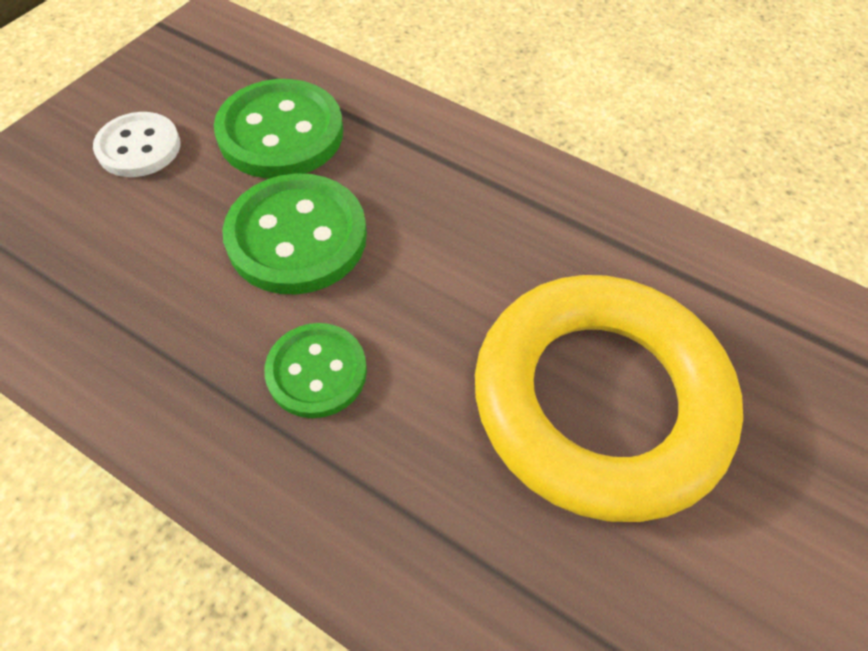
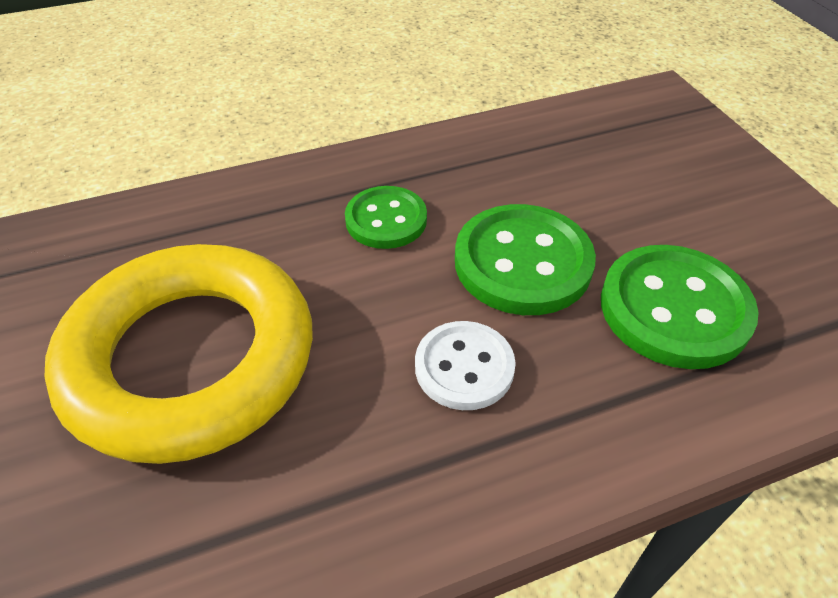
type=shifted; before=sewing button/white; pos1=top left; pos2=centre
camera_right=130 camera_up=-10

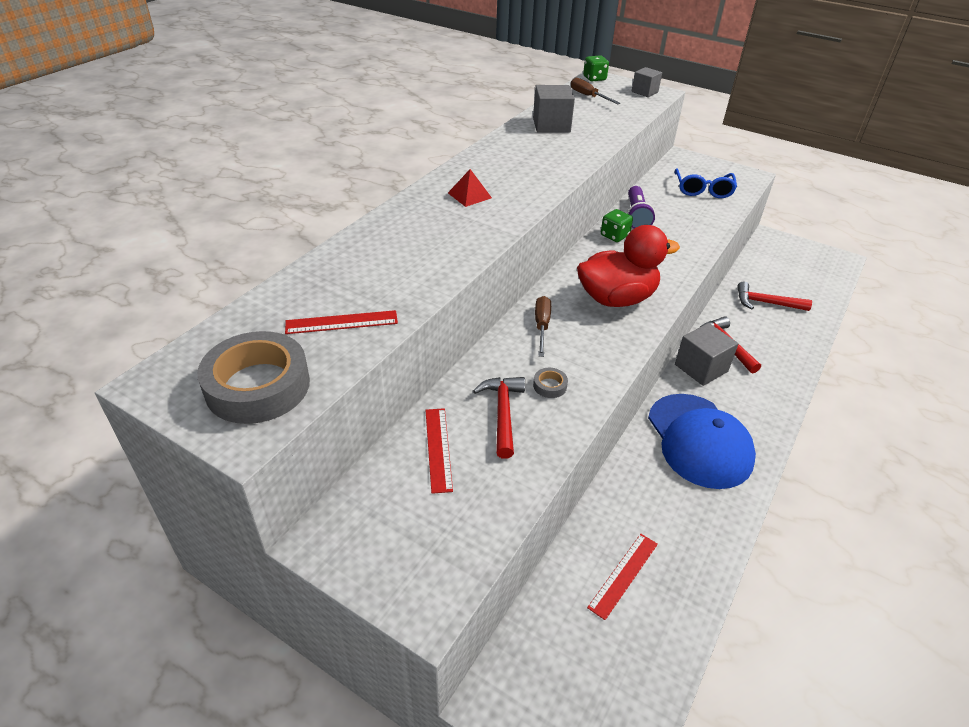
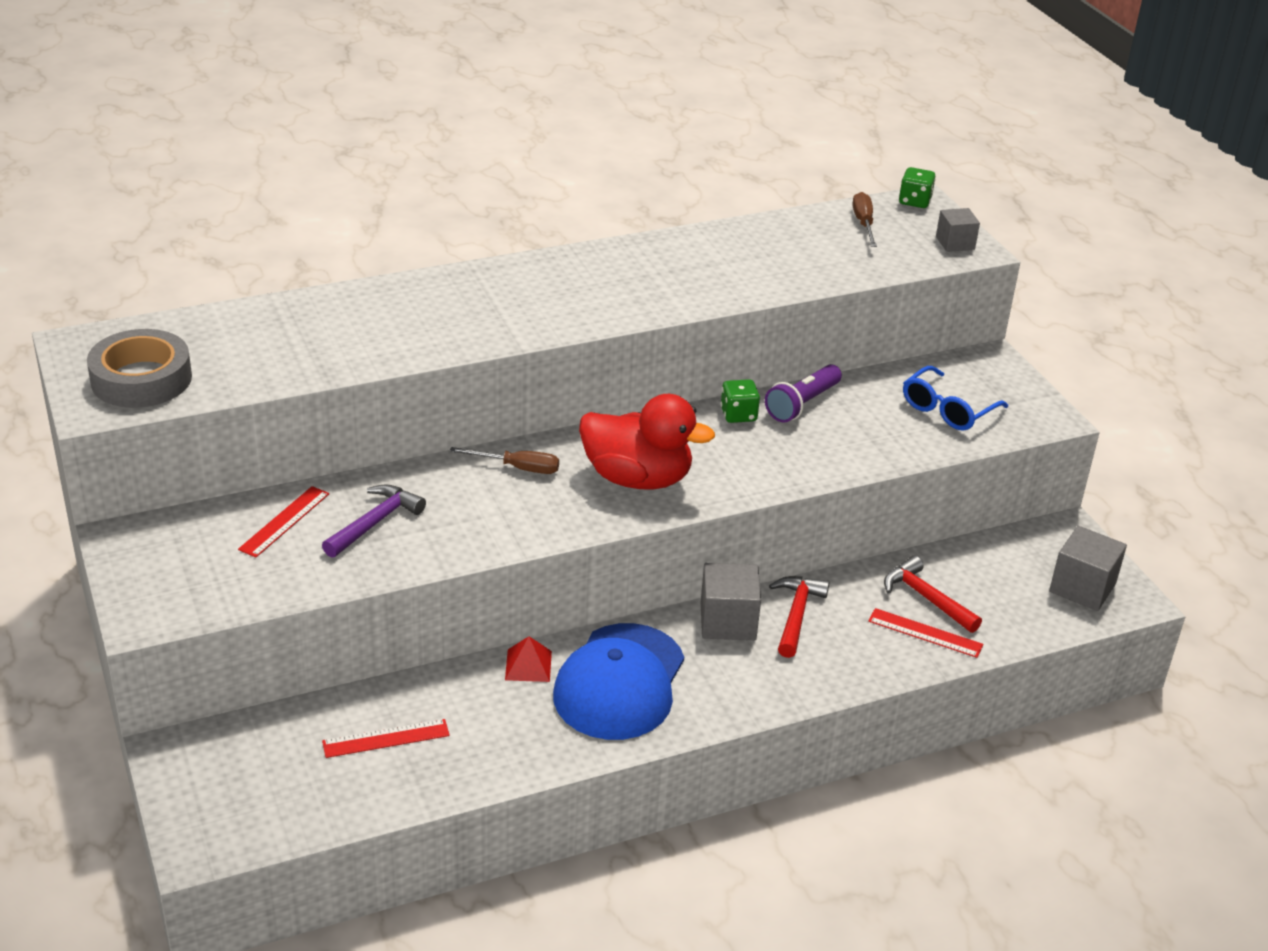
type=repainted; before=claw hammer/crimson (no. 1 from left); after=claw hammer/royal purple; pos1=centre; pos2=middle left
type=rotated; before=screwdriver/brown (no. 1 from left); pos1=centre; pos2=centre; turn=60
type=shifted; before=solid pyramid/crimson; pos1=top centre; pos2=bottom centre
type=shifted; before=ruler/crimson (no. 1 from left in the first image); after=ruler/crimson (no. 3 from left); pos1=centre; pos2=middle right
type=shifted; before=cube/grey (no. 1 from left in the first image); after=cube/grey (no. 3 from left); pos1=top centre; pos2=middle right
type=gone; before=roll of tape/grey (no. 2 from left); pos1=centre
camera_right=35 camera_up=-5

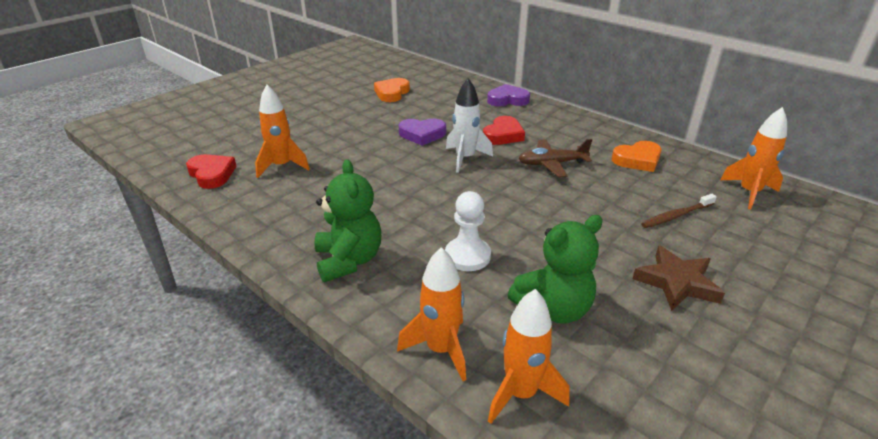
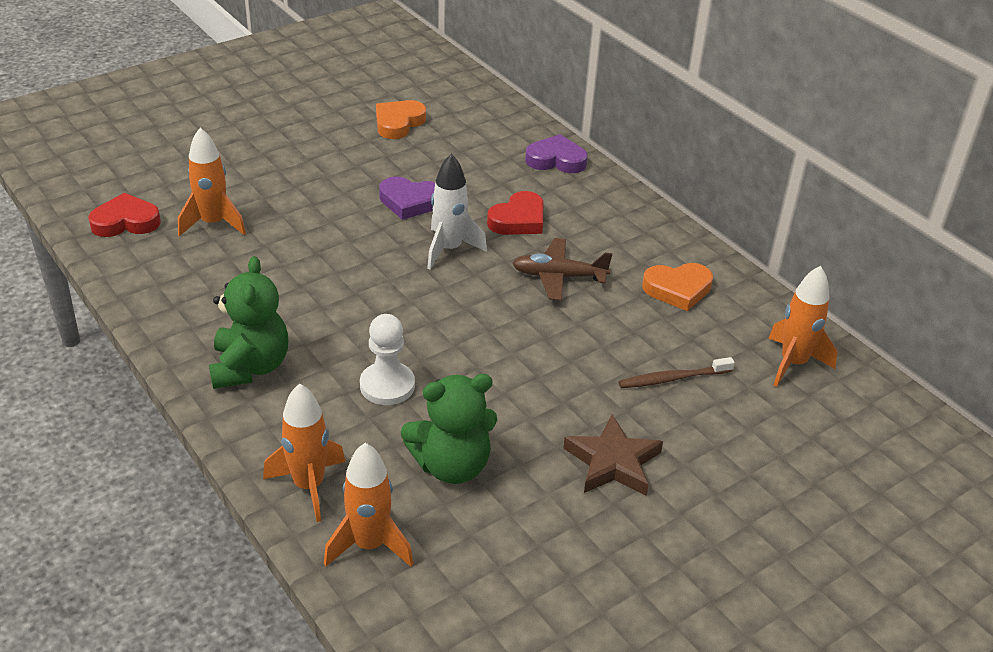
type=rotated; before=heart shape/crimson (no. 1 from left); pos1=middle left; pos2=top left; turn=-75
camera_right=10 camera_up=5

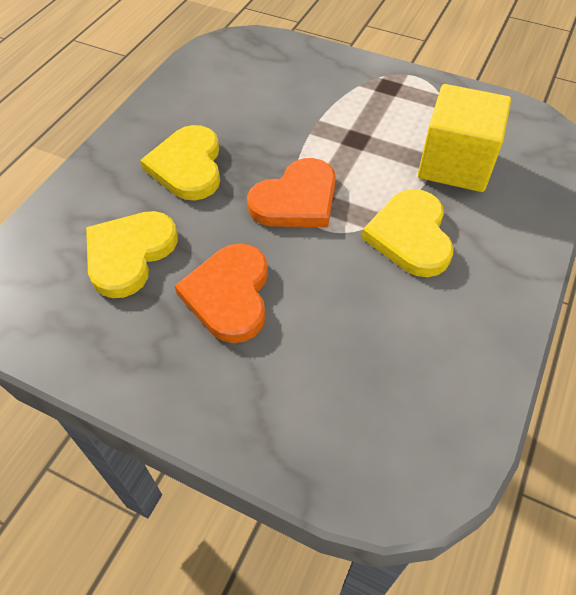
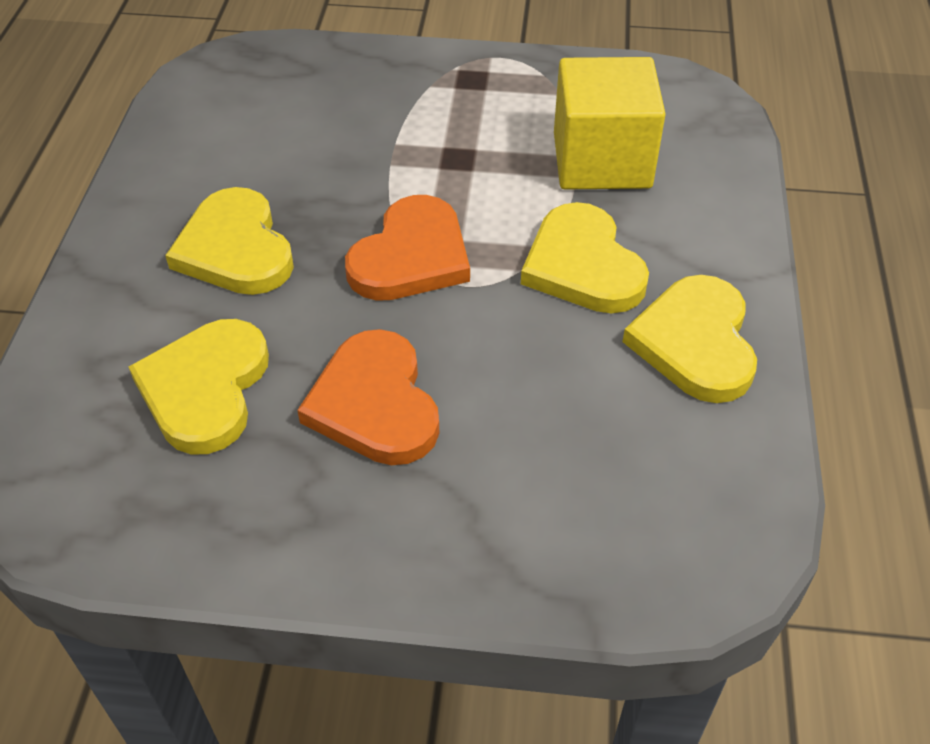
type=new; after=heart shape/golden (no. 4 from left); pos2=middle right
camera_right=-20 camera_up=-5

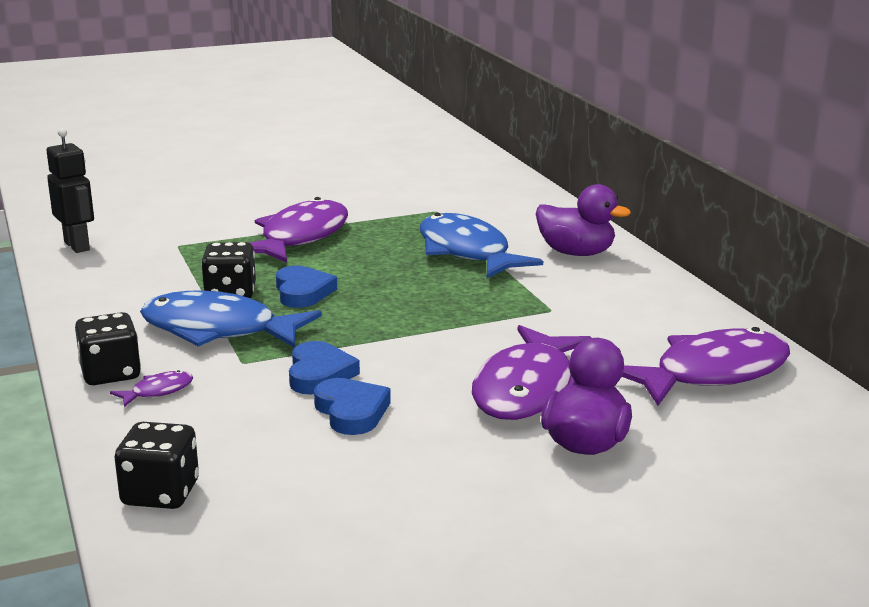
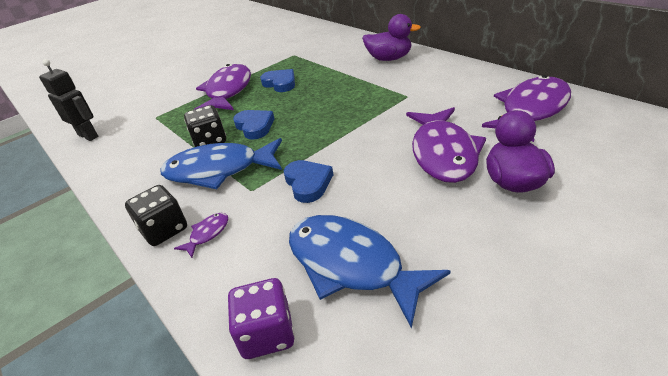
type=repainted; before=dice/jet-black (no. 2 from left); after=dice/royal purple; pos1=bottom left; pos2=bottom centre
type=shifted; before=heart shape/blue (no. 3 from left in the first image); after=heart shape/blue (no. 2 from left); pos1=bottom centre; pos2=top centre
type=shifted; before=toy fish/blue (no. 2 from left); pos1=centre; pos2=bottom centre
camera_right=-15 camera_up=15

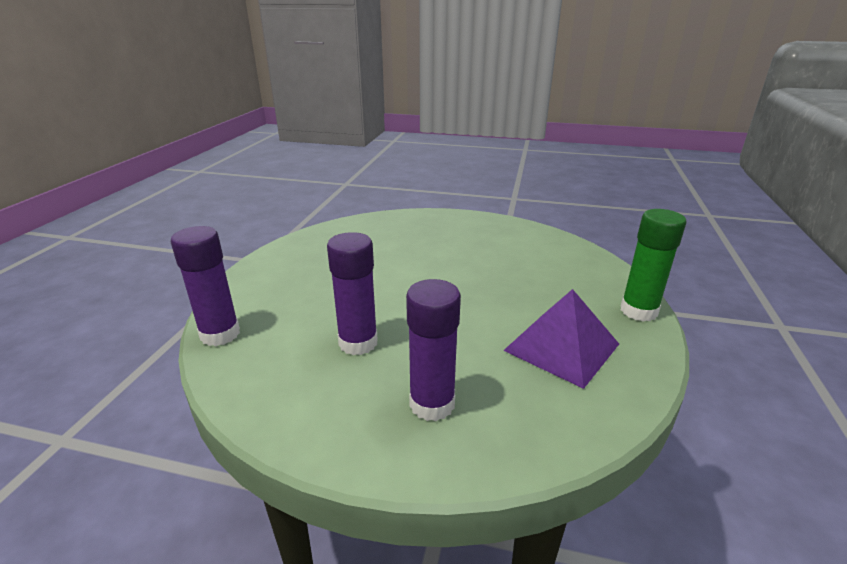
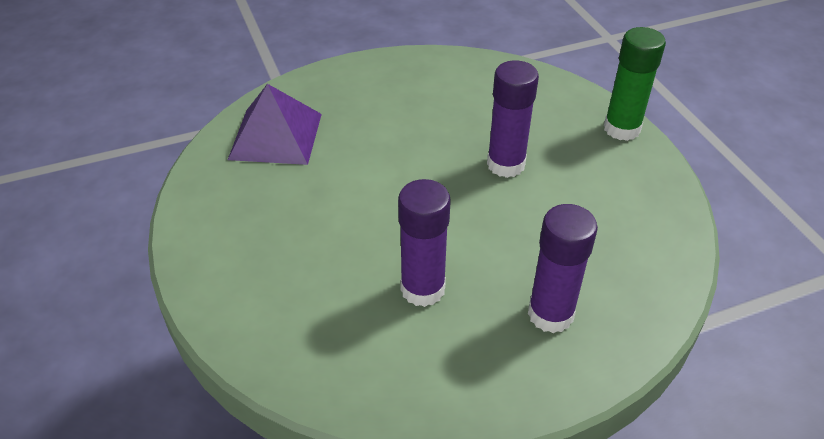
type=shifted; before=solid pyramid/royal purple; pos1=centre; pos2=top centre
type=shifted; before=stick of glue/royal purple (no. 1 from left in the first image); after=stick of glue/royal purple (no. 2 from left); pos1=middle left; pos2=top centre
camera_right=-35 camera_up=15

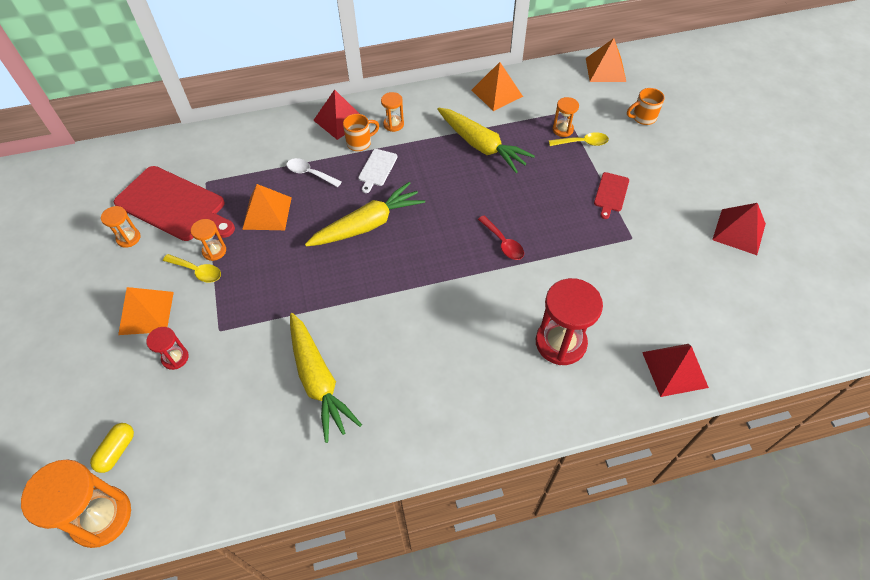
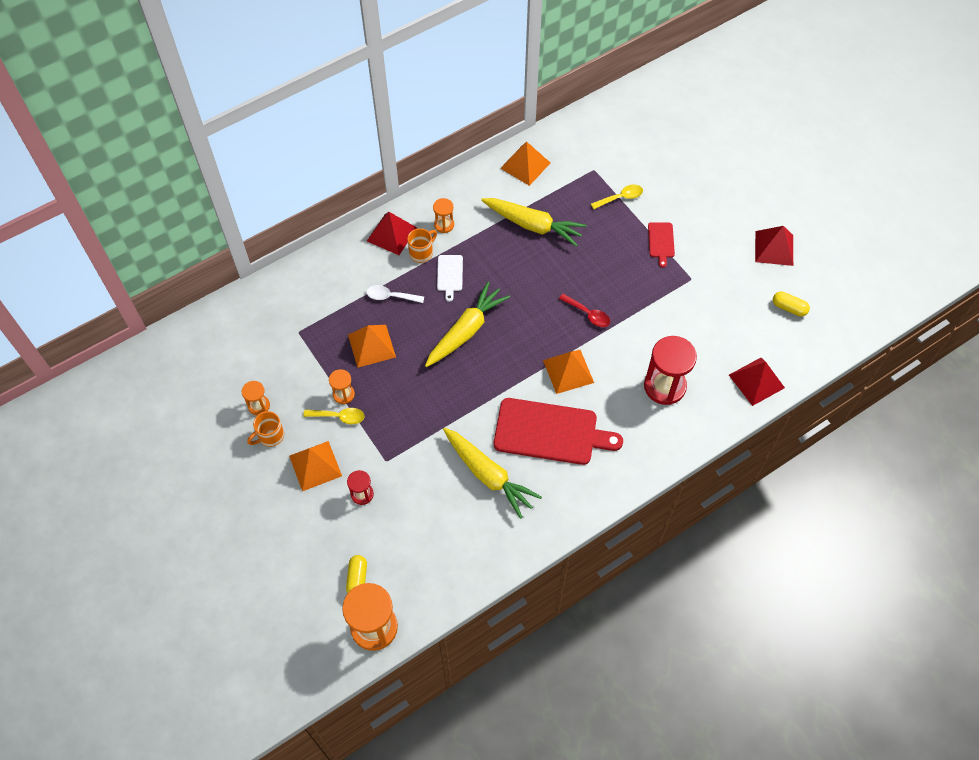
type=shifted; before=coffee mug/orange (no. 2 from left in the first image); after=coffee mug/orange (no. 1 from left); pos1=top right; pos2=middle left
type=shifted; before=bread board/crimson (no. 1 from left); pos1=middle left; pos2=centre
type=shifted; before=solid pyramid/orange (no. 4 from left); pos1=top right; pos2=centre
type=new; after=capsule/golden (no. 2 from left); pos2=middle right
type=gone; before=hourglass/orange (no. 5 from left); pos1=top centre
camera_right=-20 camera_up=5

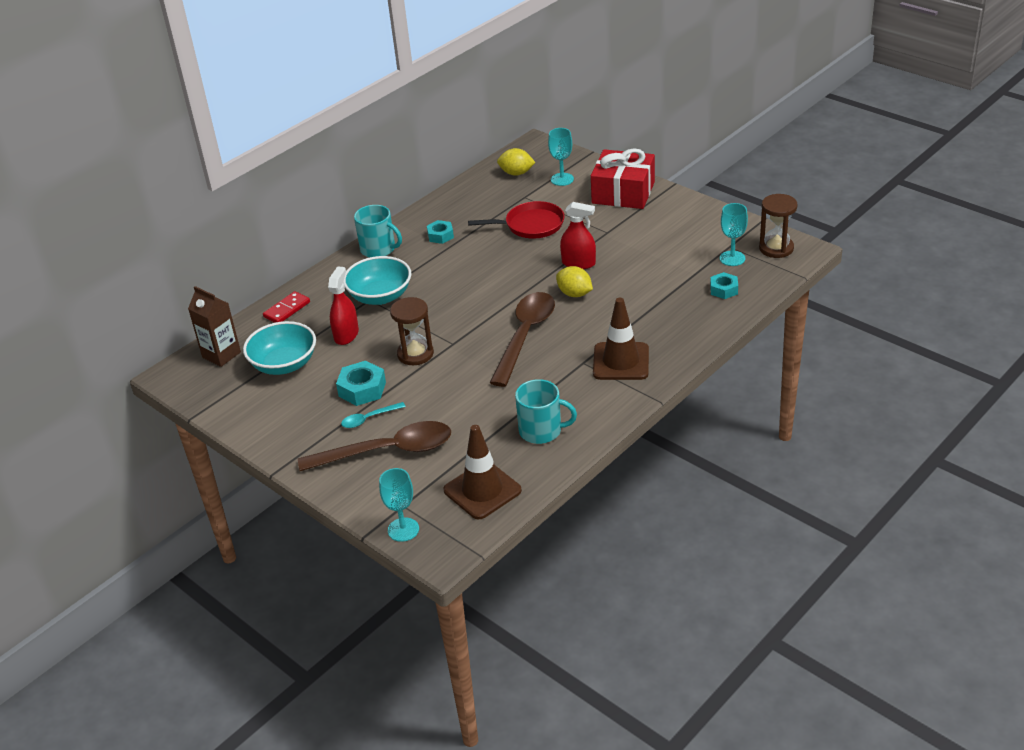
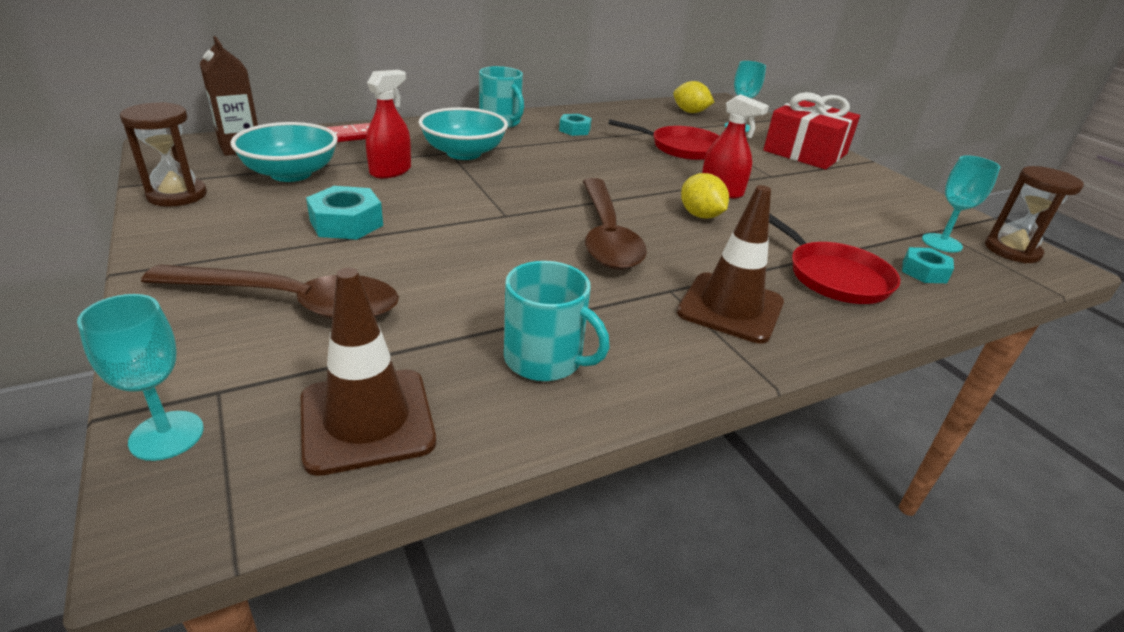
type=shifted; before=hourglass/brown (no. 1 from left); pos1=centre; pos2=top left
type=rotated; before=teaspoon/brown (no. 2 from left); pos1=centre; pos2=centre; turn=135
type=new; after=skillet/crimson (no. 2 from left); pos2=middle right
type=gone; before=teaspoon/teal; pos1=centre
camera_right=15 camera_up=-5

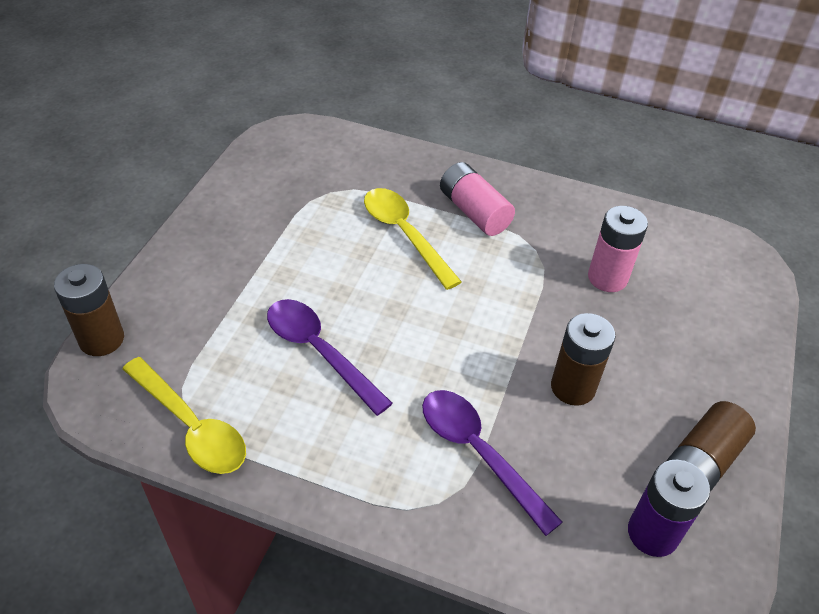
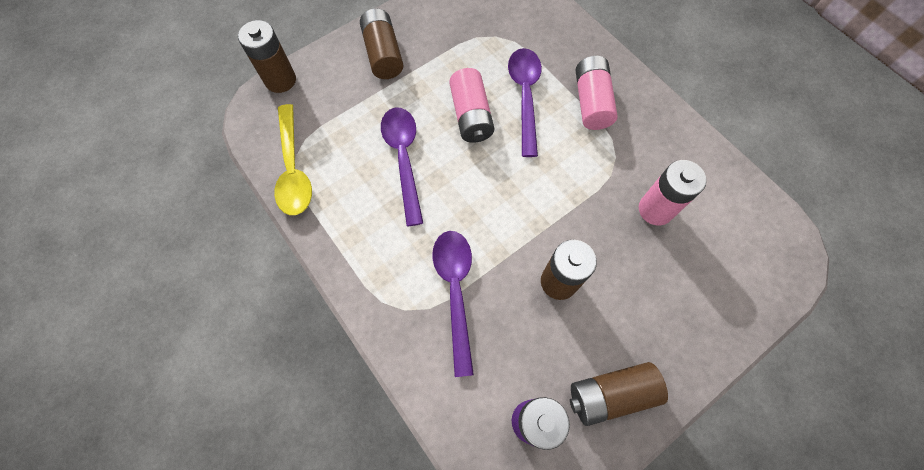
type=new; after=AA battery/brown (no. 2 from left); pos2=top centre
type=new; after=AA battery/pink (no. 1 from left); pos2=top centre
type=repainted; before=teaspoon/golden (no. 2 from left); after=teaspoon/royal purple (no. 3 from left); pos1=centre; pos2=top centre
camera_right=35 camera_up=20

